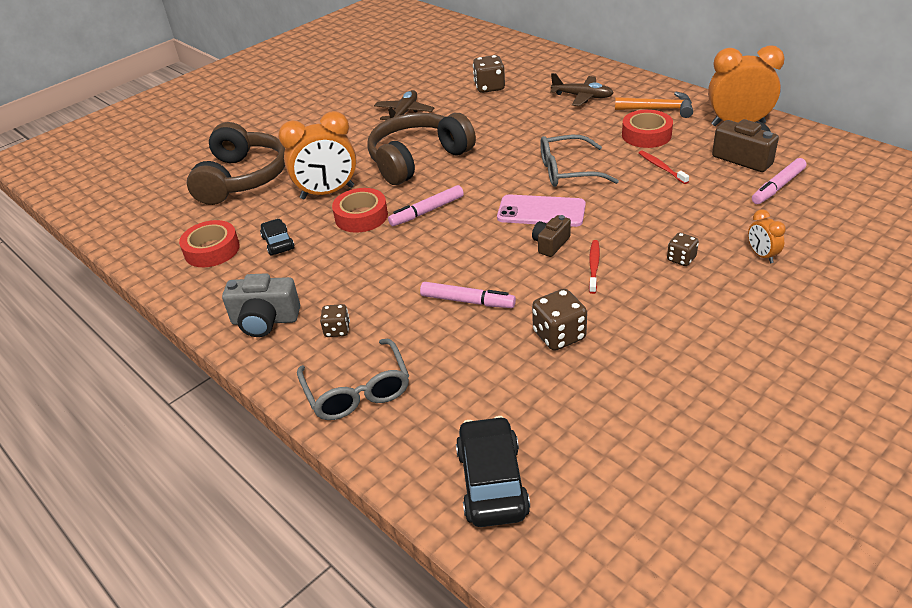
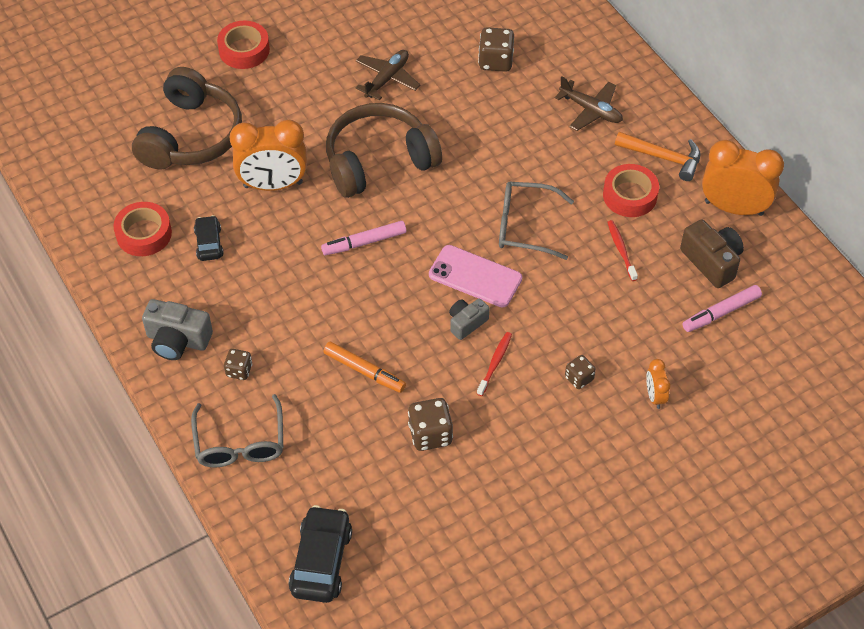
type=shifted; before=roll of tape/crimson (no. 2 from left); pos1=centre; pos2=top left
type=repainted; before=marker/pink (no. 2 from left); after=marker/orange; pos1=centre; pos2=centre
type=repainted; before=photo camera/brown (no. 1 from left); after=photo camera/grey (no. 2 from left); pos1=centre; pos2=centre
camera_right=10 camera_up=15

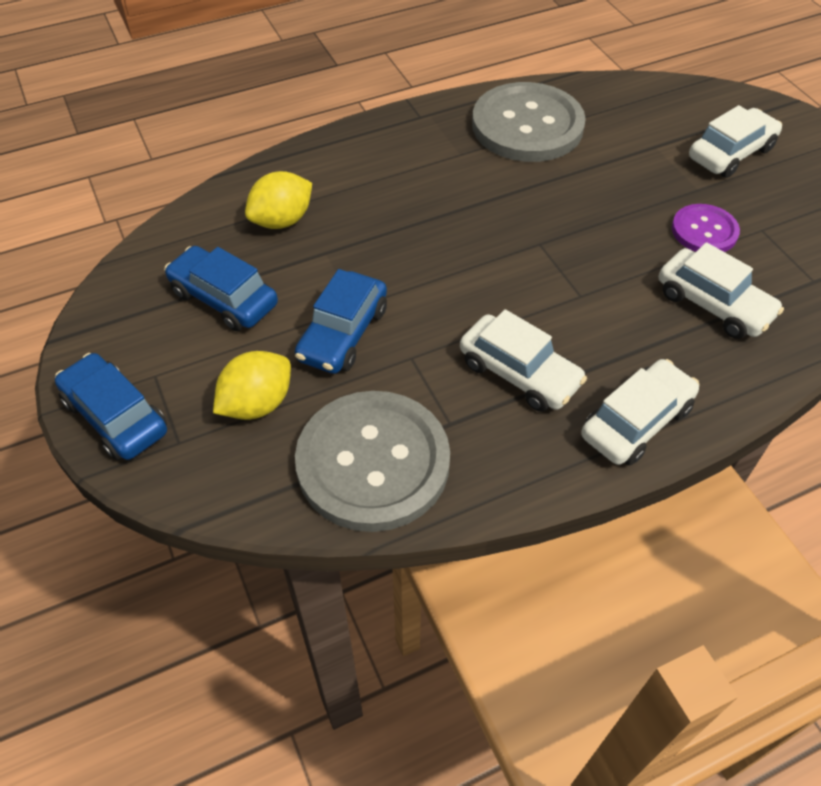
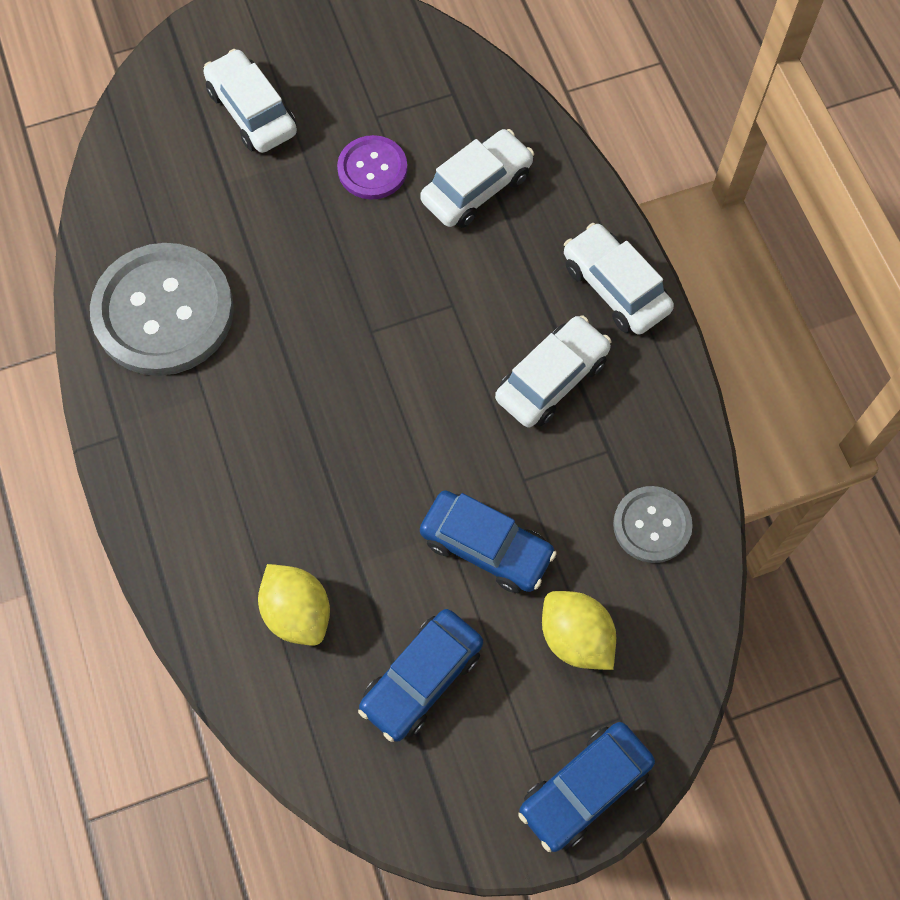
type=scaled; before=sewing button/grey (no. 1 from left in the first image); pos1=centre; pos2=middle right; scale=0.52
camera_right=-85 camera_up=15

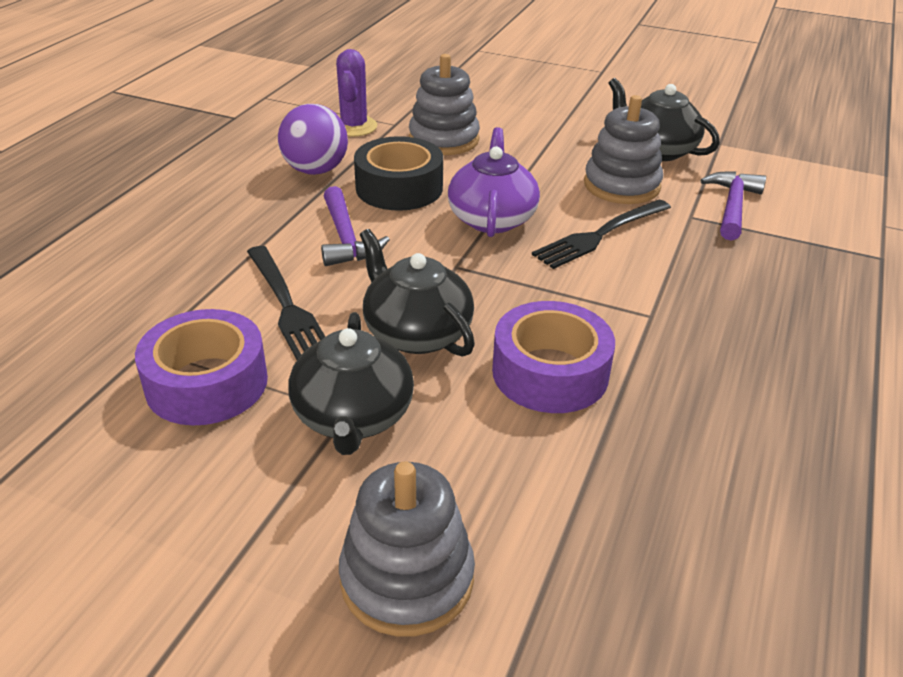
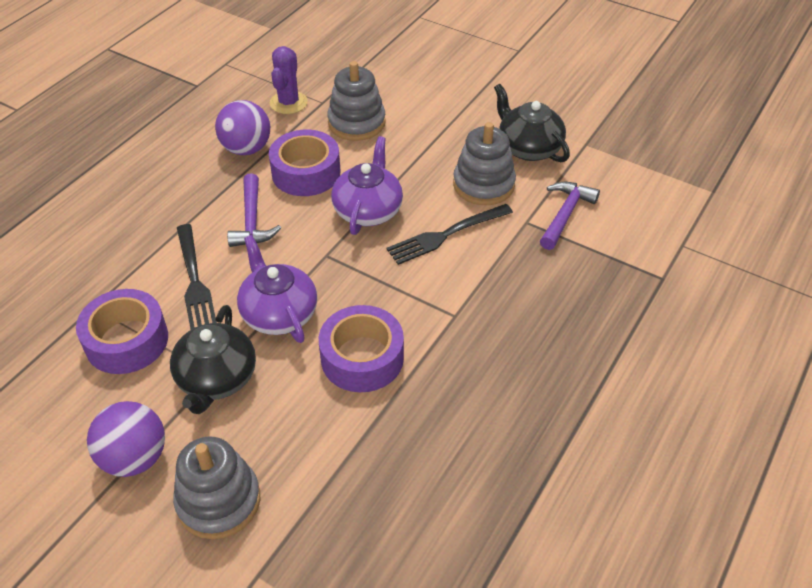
type=new; after=play ball/royal purple (no. 1 from left); pos2=bottom left
type=repainted; before=tea pot/jet-black (no. 2 from left); after=tea pot/royal purple (no. 1 from left); pos1=centre; pos2=centre
type=repainted; before=roll of tape/jet-black; after=roll of tape/royal purple (no. 2 from left); pos1=top centre; pos2=top centre
camera_right=10 camera_up=10

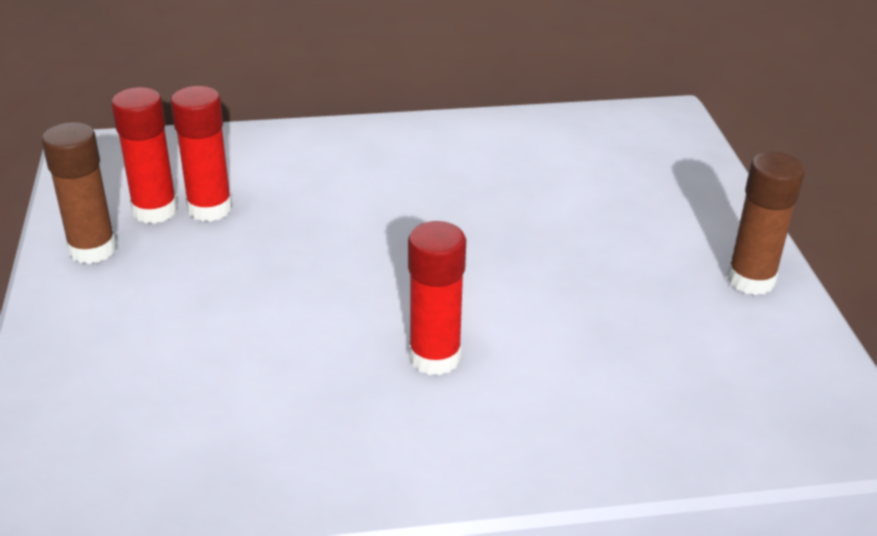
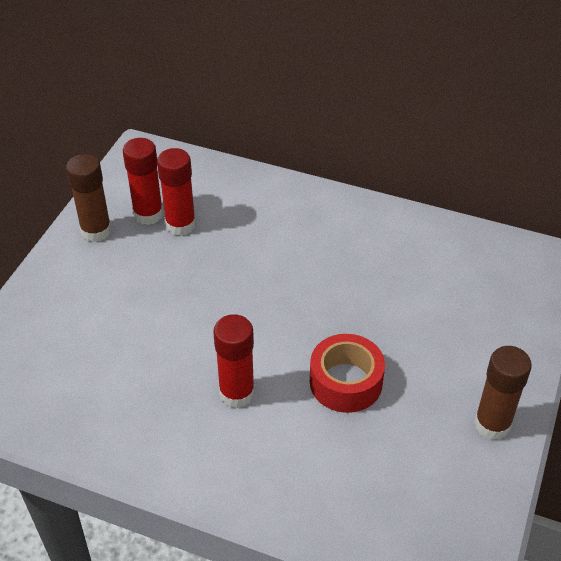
type=new; after=roll of tape/crimson; pos2=centre
camera_right=30 camera_up=10

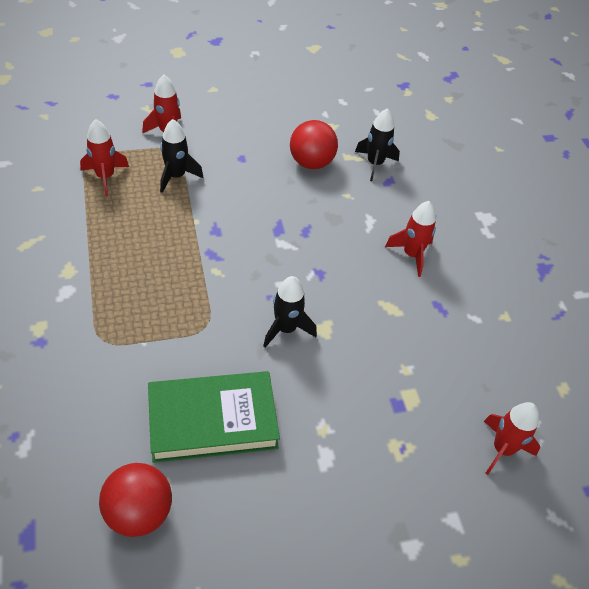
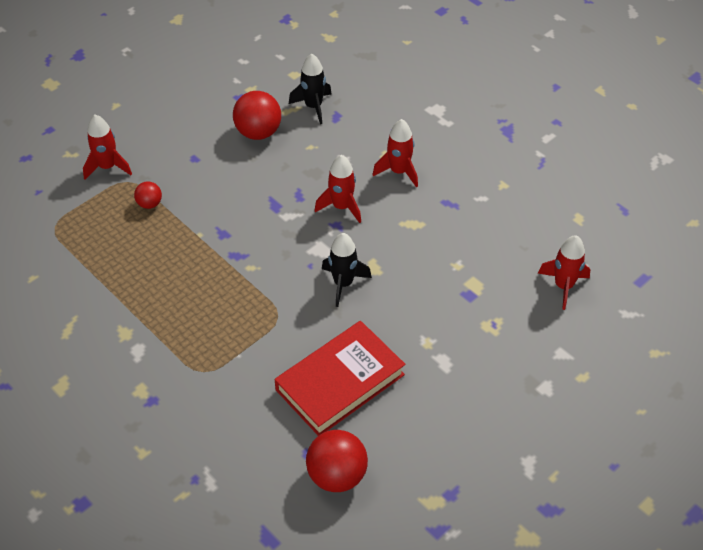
type=swapped; before=toy rocket/jet-black (no. 1 from left); after=play ball/crimson (no. 1 from left); pos1=top left; pos2=middle left
type=repainted; before=book/emerald; after=book/crimson; pos1=bottom centre; pos2=bottom centre
type=shifted; before=toy rocket/crimson (no. 1 from left in the first image); after=toy rocket/crimson (no. 2 from left); pos1=top left; pos2=centre
camera_right=-25 camera_up=0

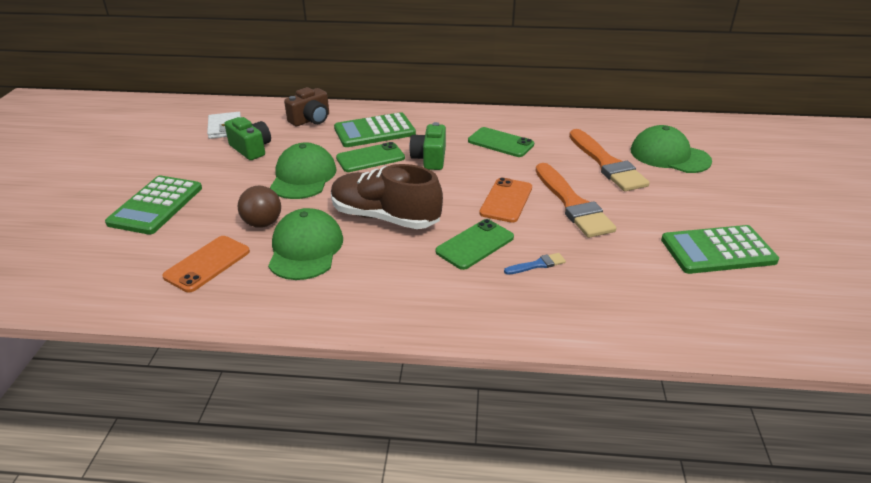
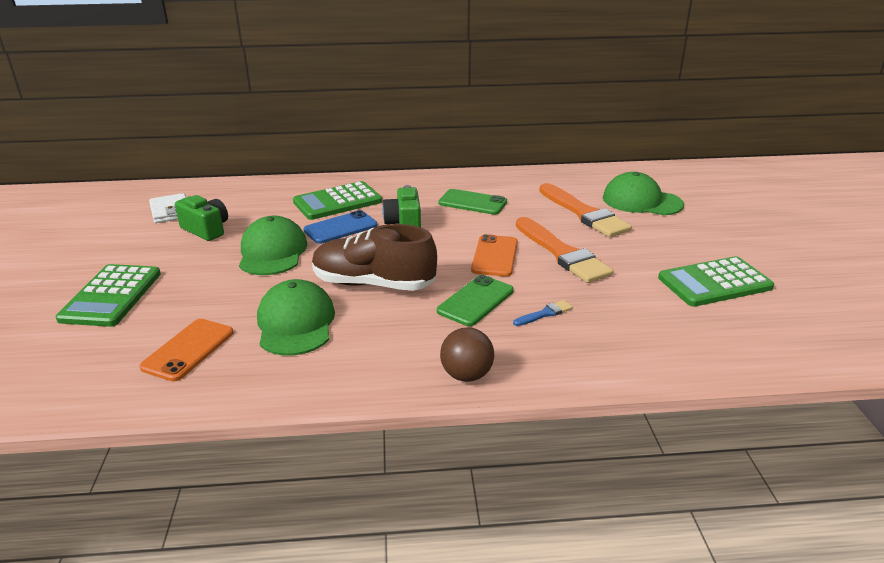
type=repainted; before=smartphone/emerald (no. 1 from left); after=smartphone/blue; pos1=top centre; pos2=centre
type=shifted; before=play ball/brown; pos1=middle left; pos2=centre
type=gone; before=photo camera/brown; pos1=top centre
camera_right=-10 camera_up=-5

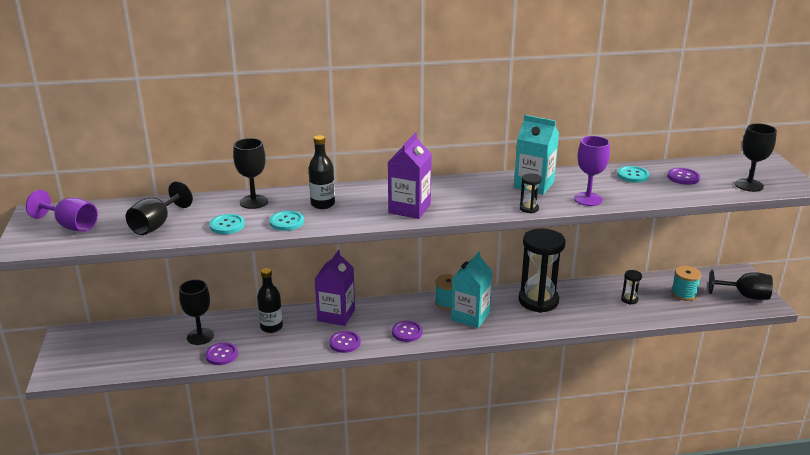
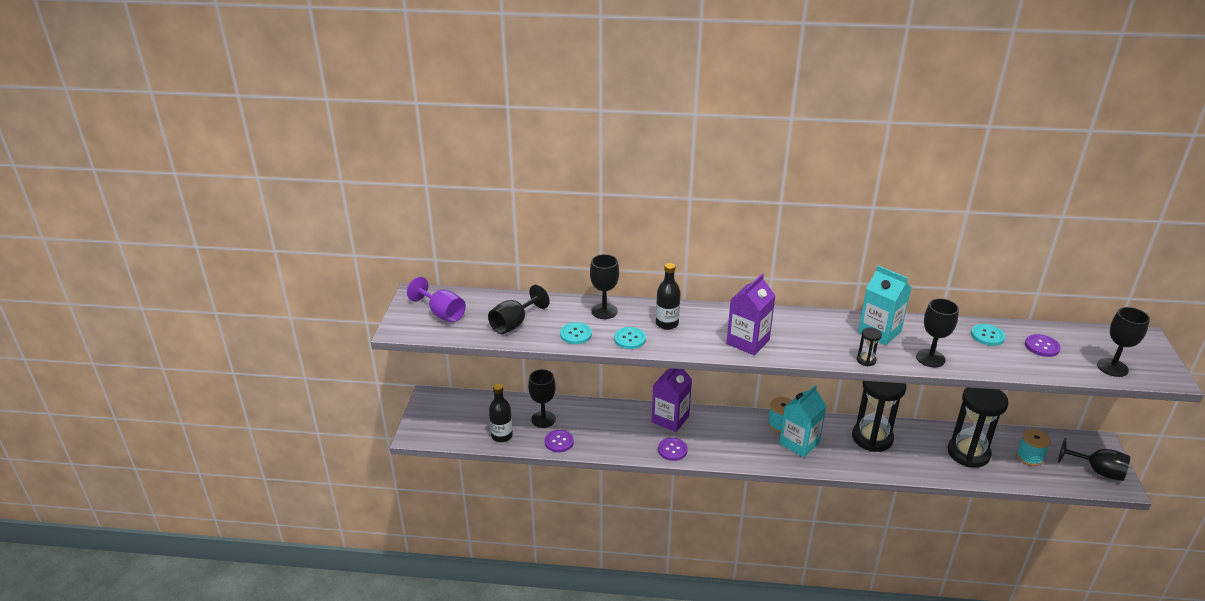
type=shifted; before=bottle/jet-black (no. 1 from left); pos1=centre; pos2=bottom centre
type=repainted; before=chalice/royal purple (no. 2 from left); after=chalice/jet-black (no. 4 from left); pos1=middle right; pos2=middle right
type=scaled; before=hourglass/jet-black (no. 3 from left); pos1=middle right; pos2=bottom right; scale=2.4
type=gone; before=sewing button/royal purple (no. 3 from left); pos1=bottom centre
camera_right=15 camera_up=5

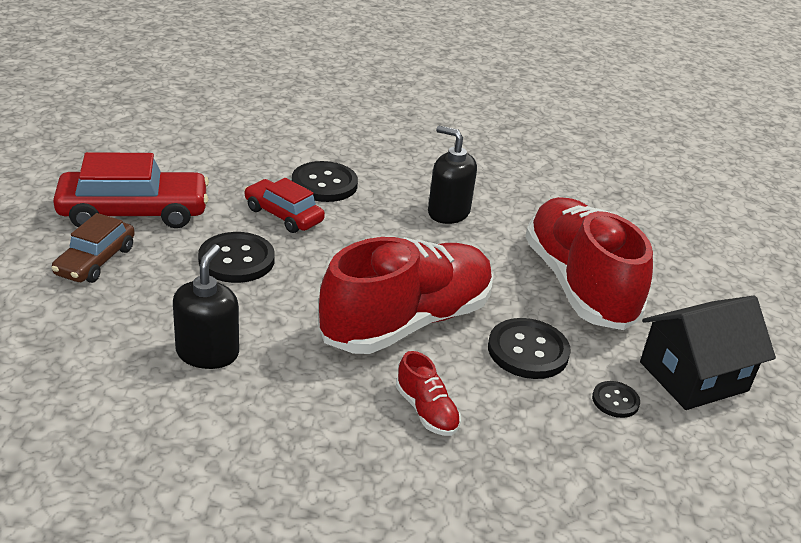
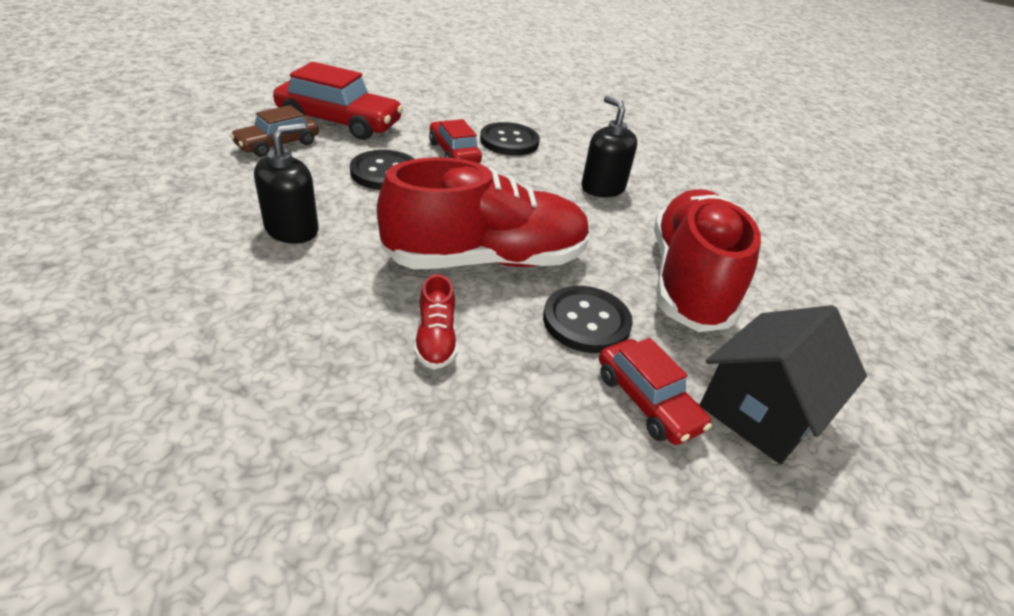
type=swapped; before=sewing button/jet-black (no. 4 from left); after=automobile/crimson (no. 3 from left); pos1=bottom right; pos2=centre
type=rotated; before=cottage/jet-black; pos1=middle right; pos2=middle right; turn=-45
camera_right=25 camera_up=5

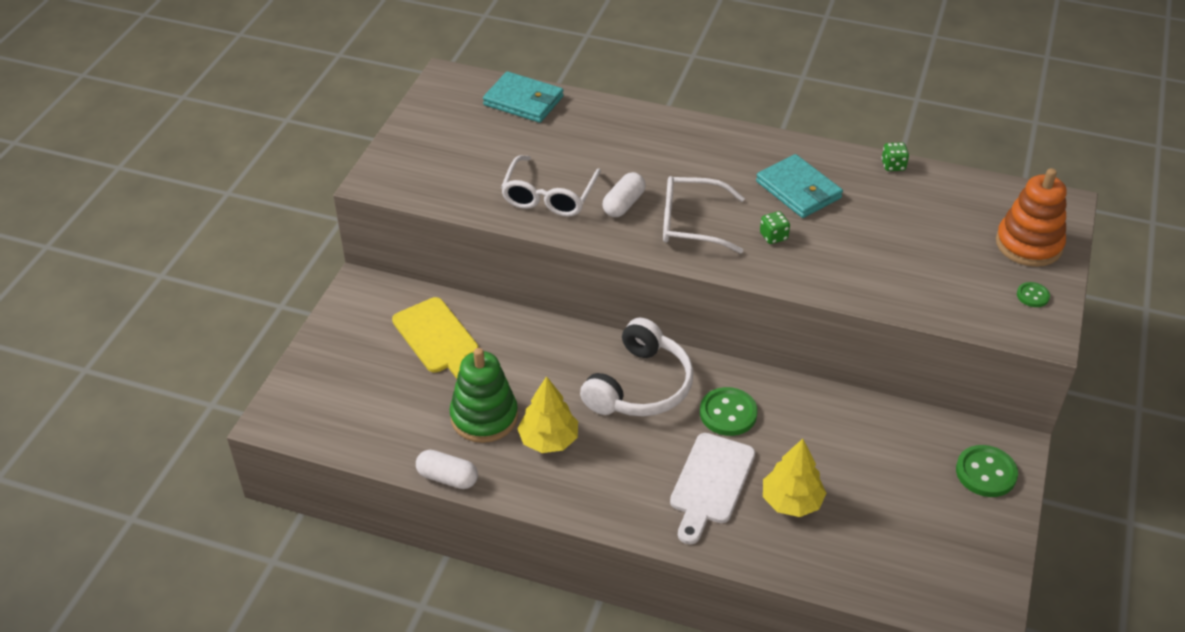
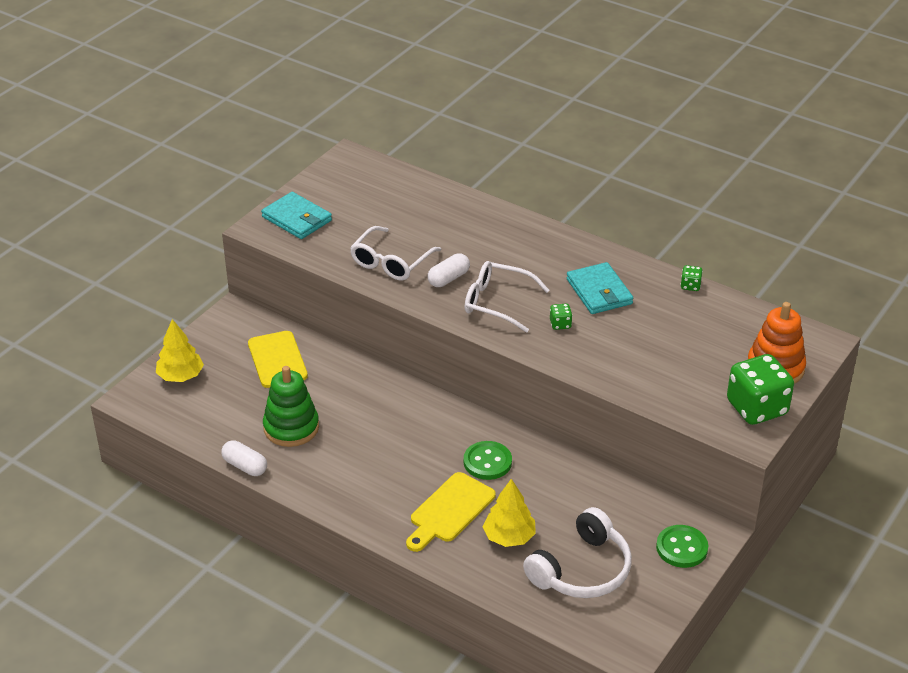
type=shifted; before=fir tree/golden (no. 1 from left); pos1=centre; pos2=middle left
type=shifted; before=wallet/teal (no. 1 from left); pos1=top centre; pos2=top left
type=repainted; before=bread board/white; after=bread board/golden (no. 2 from left); pos1=bottom centre; pos2=bottom centre
type=shifted; before=over-ear headphones/white; pos1=centre; pos2=bottom centre
type=swapped; before=sewing button/emerald (no. 3 from left); after=dice/emerald (no. 3 from left); pos1=middle right; pos2=middle right
camera_right=15 camera_up=-5

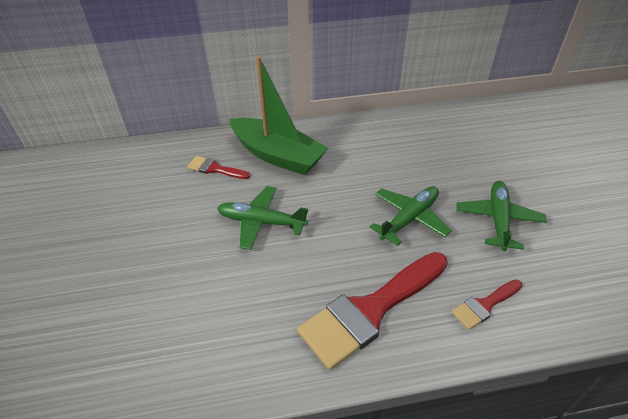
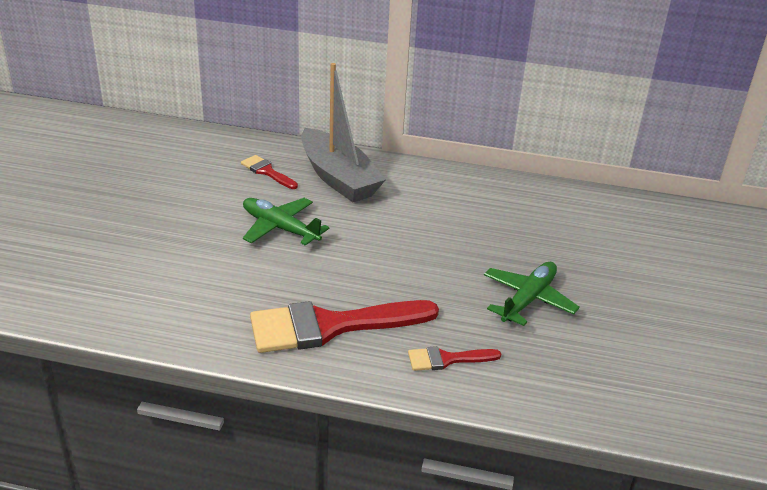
type=repainted; before=boat/emerald; after=boat/grey; pos1=top centre; pos2=top centre
type=gone; before=plane/emerald (no. 2 from left); pos1=centre
camera_right=20 camera_up=-10

